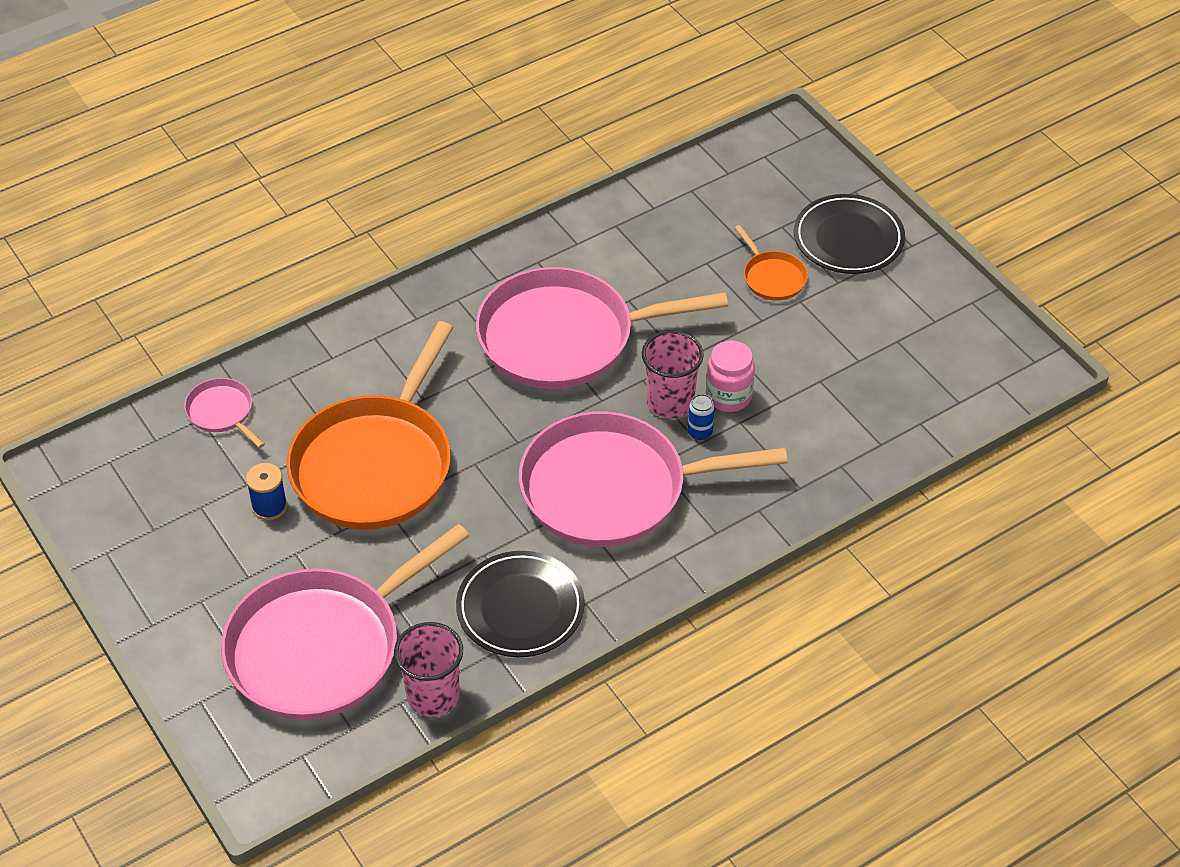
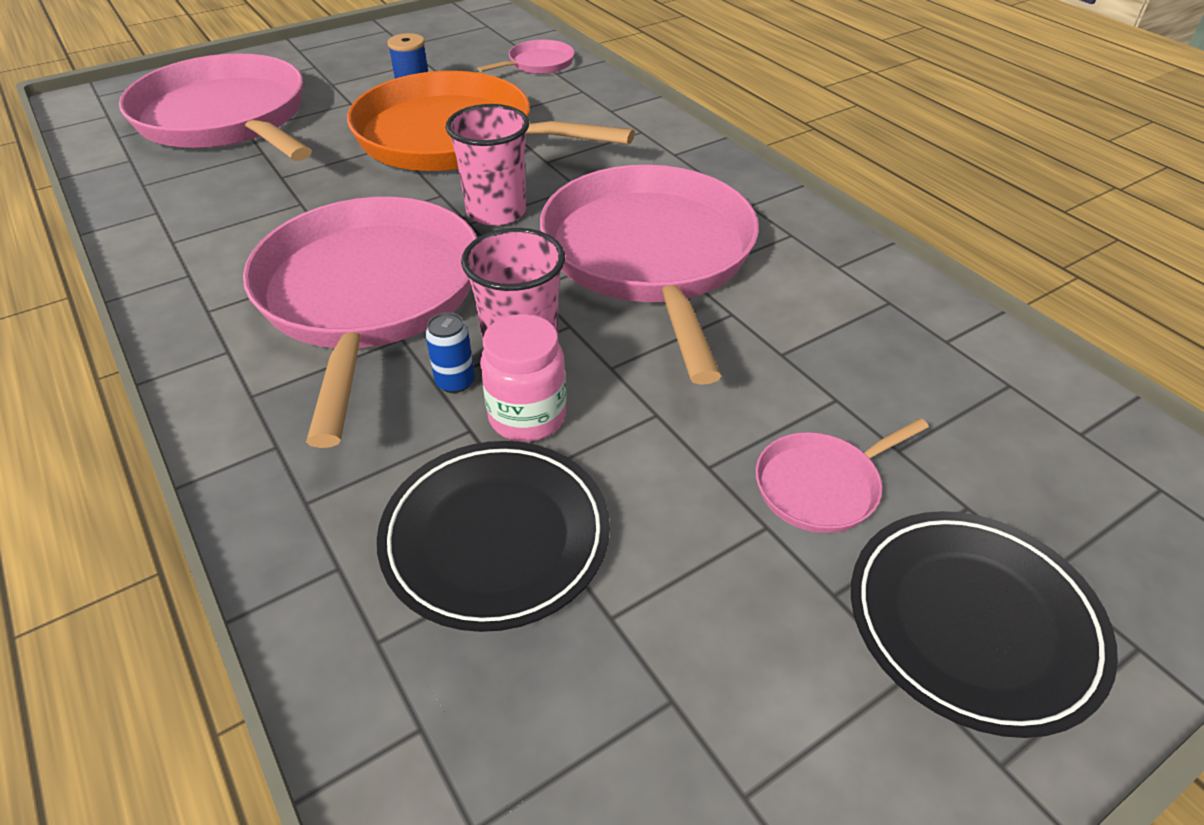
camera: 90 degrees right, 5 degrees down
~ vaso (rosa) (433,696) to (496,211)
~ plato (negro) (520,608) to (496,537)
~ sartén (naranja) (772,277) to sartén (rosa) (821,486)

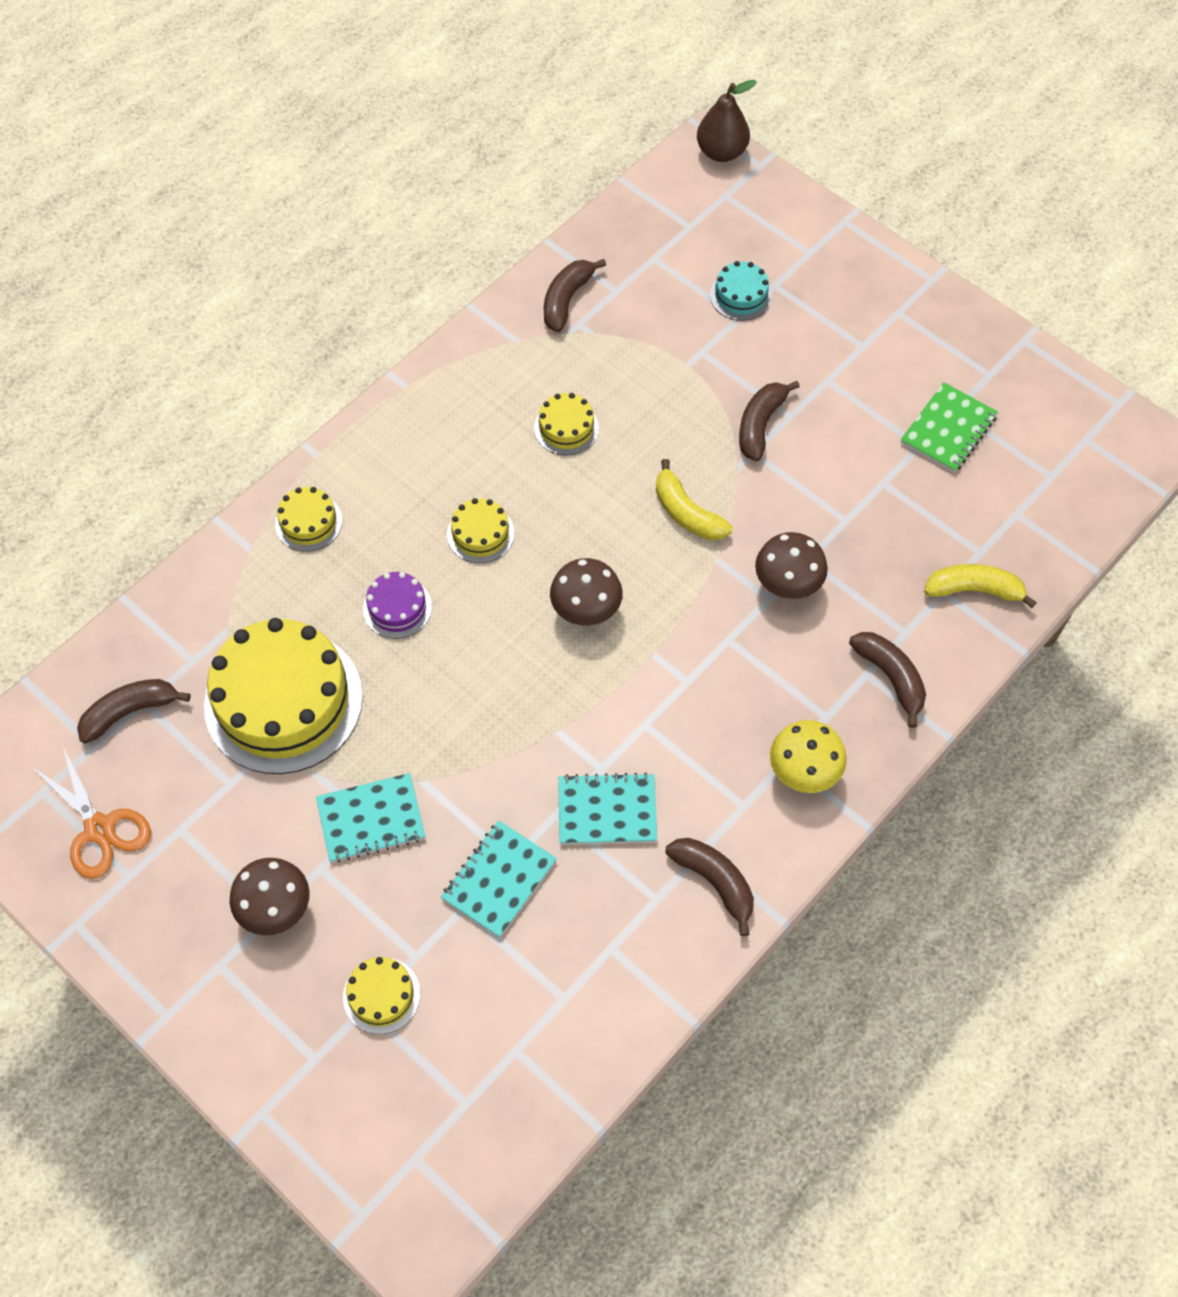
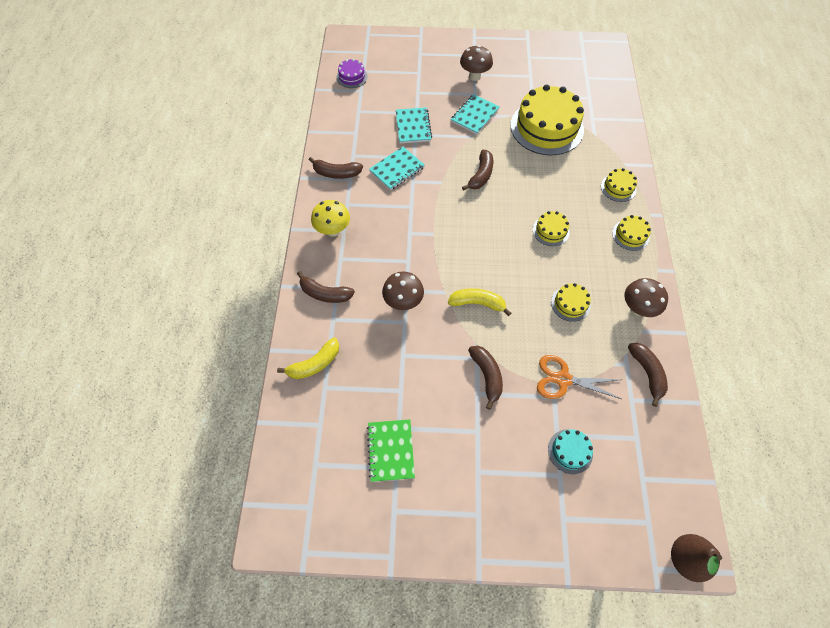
camera: 140 degrees right, 0 degrees up
~ tijeras (naranja) (99,829) to (563,379)
~ plátano (marrón) (130,712) to (481,175)
~ tarta (amarillo) (381,995) to (630,235)
~ tarta (morado) (397,608) to (352,77)
~ seta (marrón) (586,612) to (637,308)

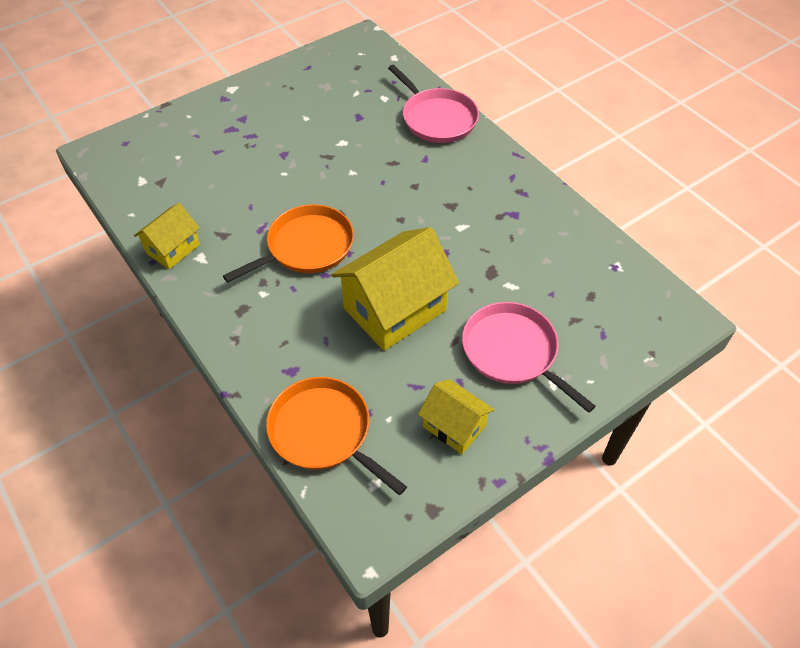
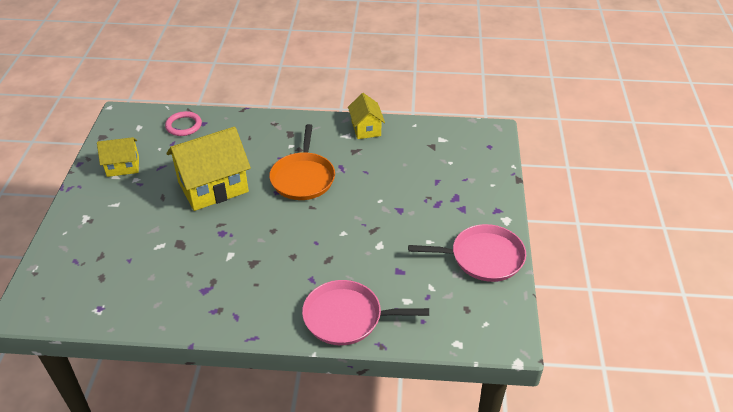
camera: 130 degrees right, 10 degrees down
~ sartén (rosa) (513,352) to (483,257)
~ sartén (naranja) (324,432) to anillo (rosa) (184,126)
~ casa (amarillo) (395,309) = (213,187) 60 degrees clockwise

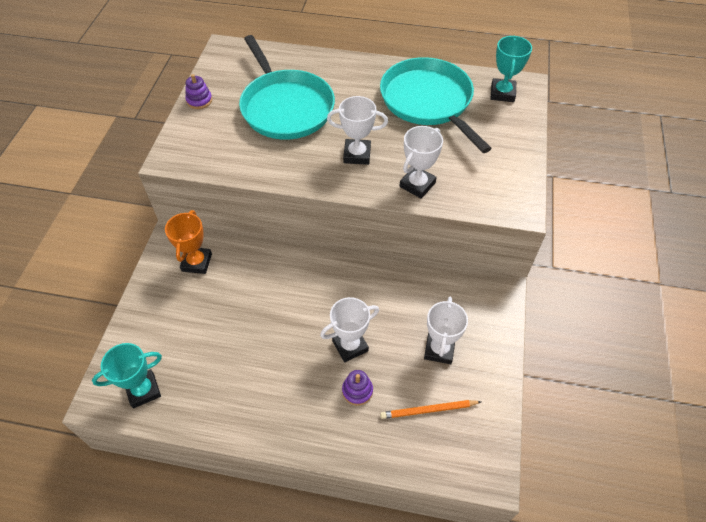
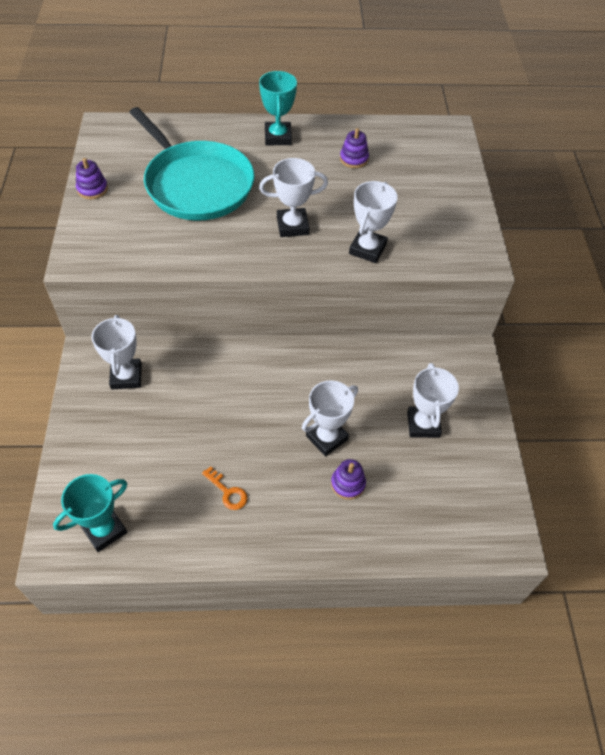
camera: 15 degrees left, 0 degrees up
- lápiz (naranja) (428,410)
+ llave (naranja) (227,492)
~ trofeo (turquesa) (502,93) to (278,137)
~ sartén (turquesa) (428,101) to juguete apilable (morado) (354,159)
~ trofeo (naranja) (196,262) to trofeo (blanco) (126,376)

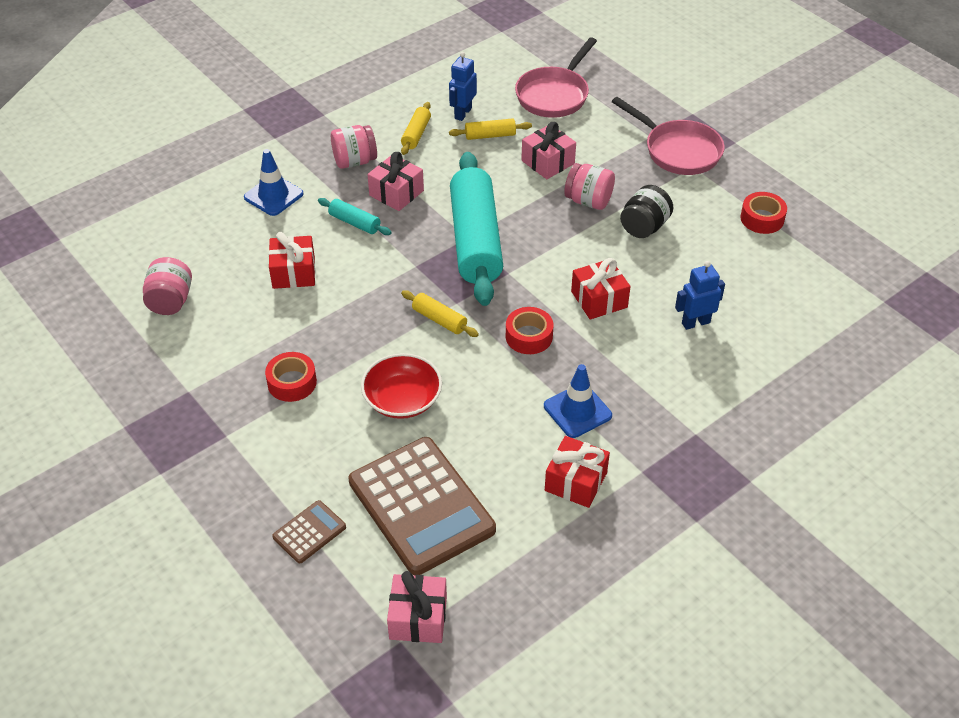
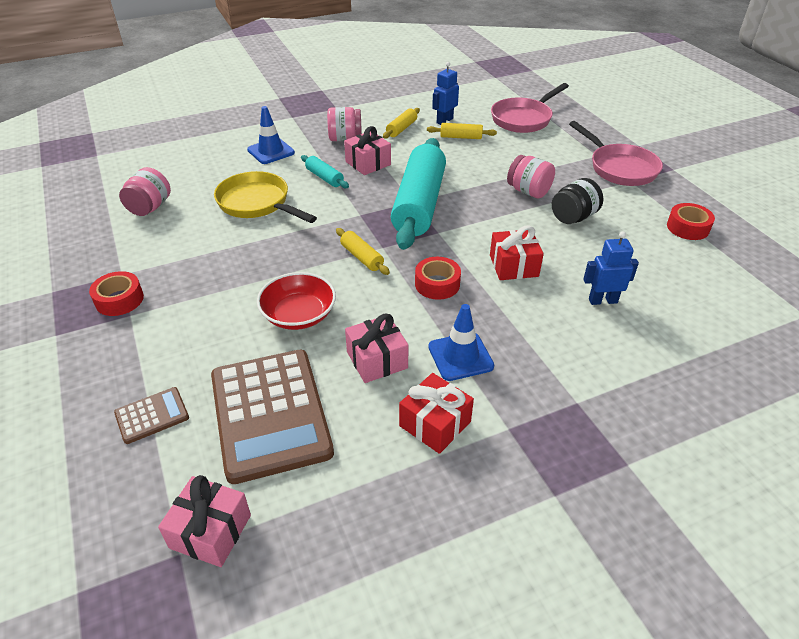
camera: 15 degrees right, 5 degrees down
~ cinta adhesiva (rojo) (292,382) to (119,300)
~ regalo (rosa) (548,162) to (377,360)
~ regalo (rojo) (293,272) to sartén (amarillo) (257,203)

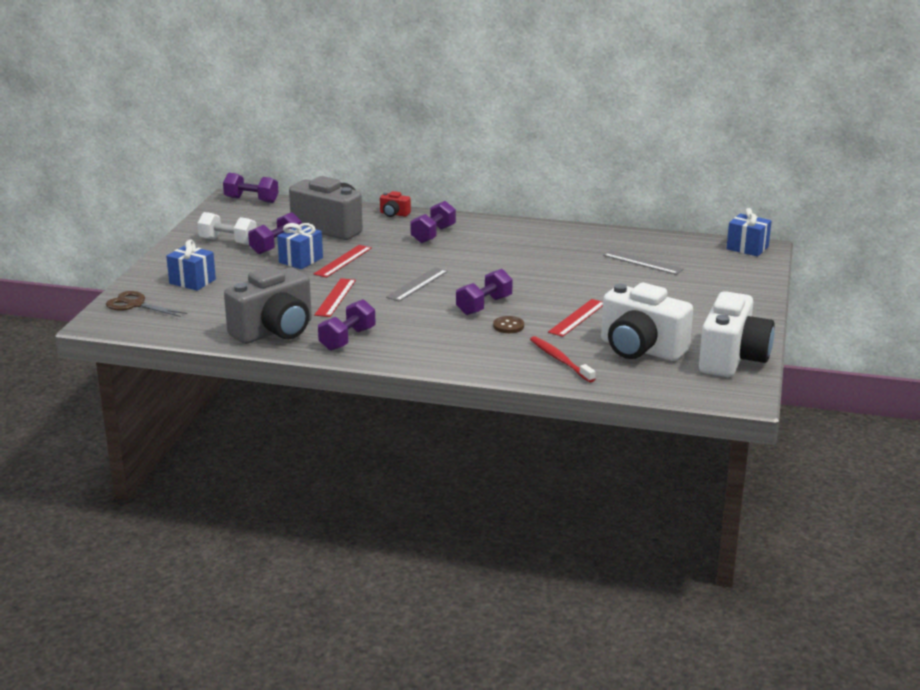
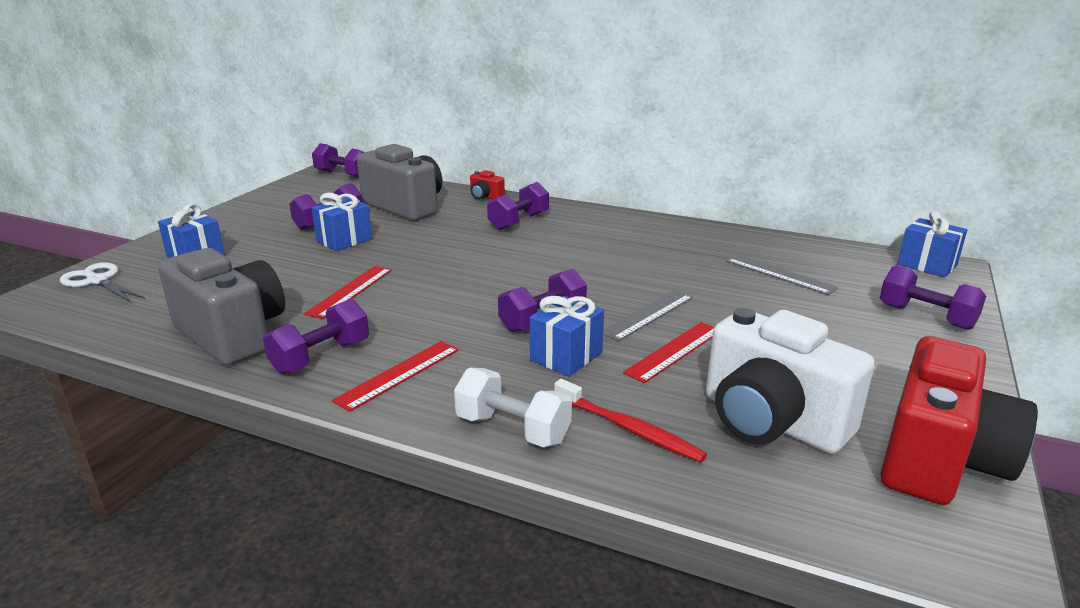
camera: 10 degrees right, 0 degrees up
+ mancuerna (morado) (926,317)
~ mancuerna (blanco) (228,241) to (513,429)
~ regla (rojo) (343,261) to (398,374)
~ regla (gris) (417,284) to (648,315)
~ botón (marrón) (508,326) to regalo (azul) (566,356)
~ tijeras (marrón) (135,305) to tijeras (blanco) (98,281)
~ cámara (blanco) (732,359) to cámara (rojo) (939,460)
~ cámara (gris) (274,331) = (232,334) 105 degrees counterclockwise
~ cepillo de dientes (rojo) (560,360) = (629,429) 150 degrees clockwise

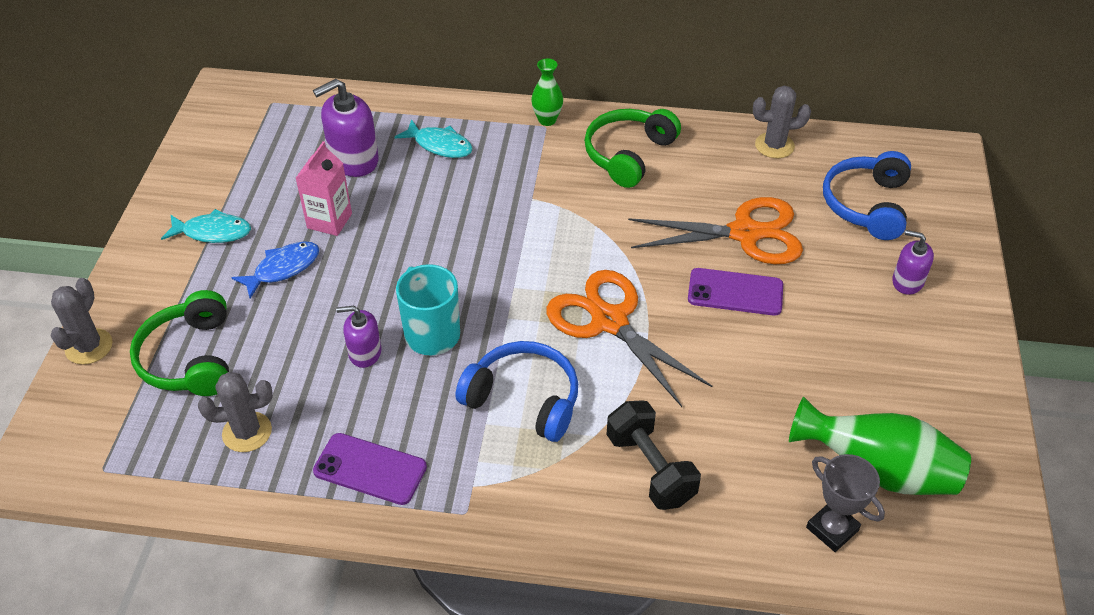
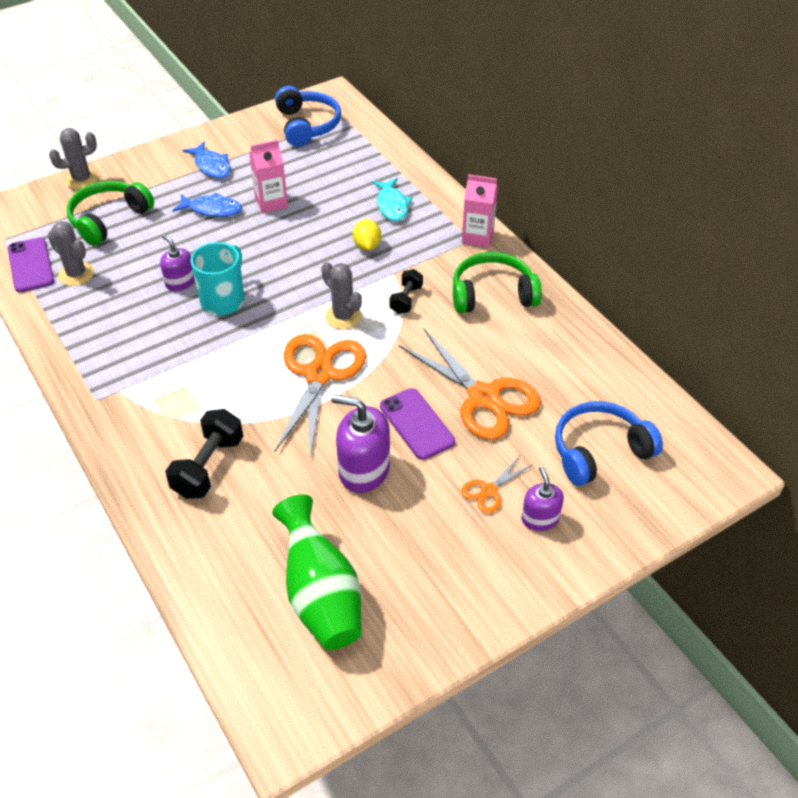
camera: 50 degrees right, 0 degrees up
- trofeo (gris) (832,529)
+ limón (amarillo) (367,246)
+ mancuerna (negro) (406,299)
+ tijeras (naranja) (489,491)
~ dispensador de jabón (morado) (353,160) to (364,470)
~ móvil (morado) (370,469) to (31,265)
~ auriculares (azul) (523,399) to (307,125)
~ cactus (gris) (774,145) to (343,316)
~ florero (verde) (547,120) to cartón de leche (rosa) (477,237)
~ pez (turquesa) (213,232) to pez (azul) (211,166)

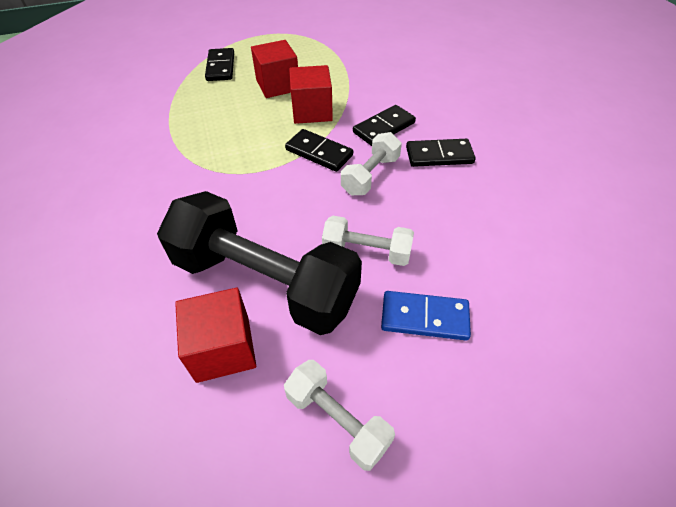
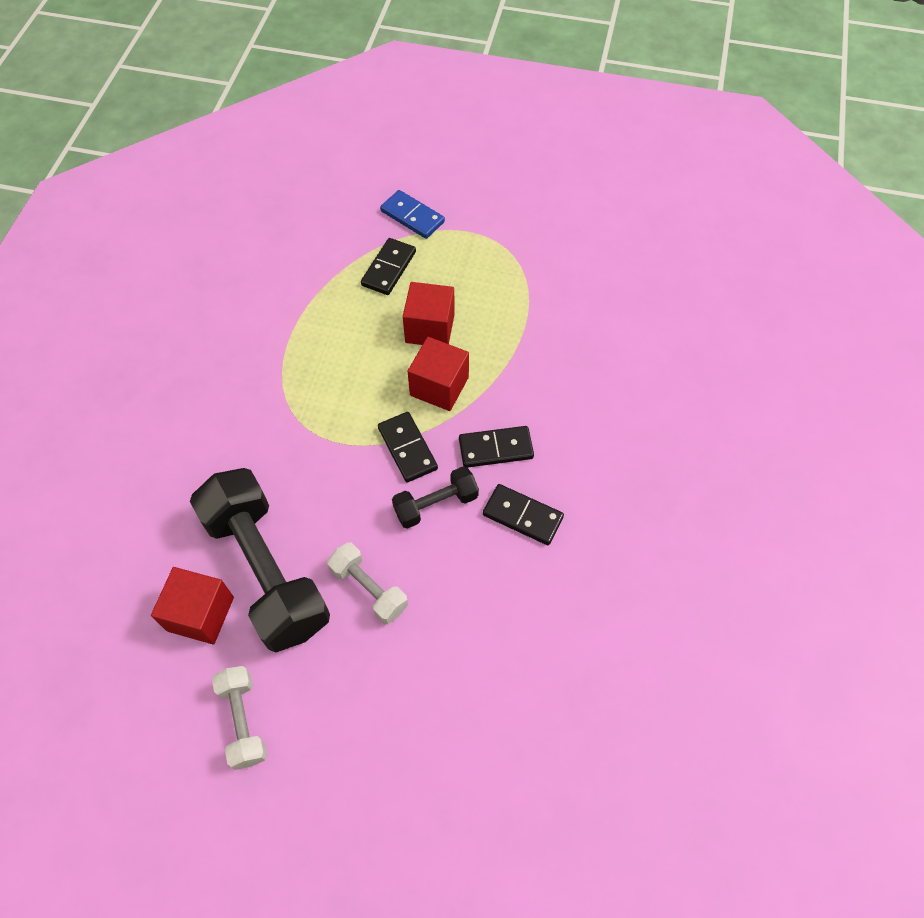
camera: 30 degrees right, 10 degrees up
~ ficha de dominó (azul) (424,317) to (412,216)
~ mancuerna (blanco) (371,175) to mancuerna (negro) (436,504)

